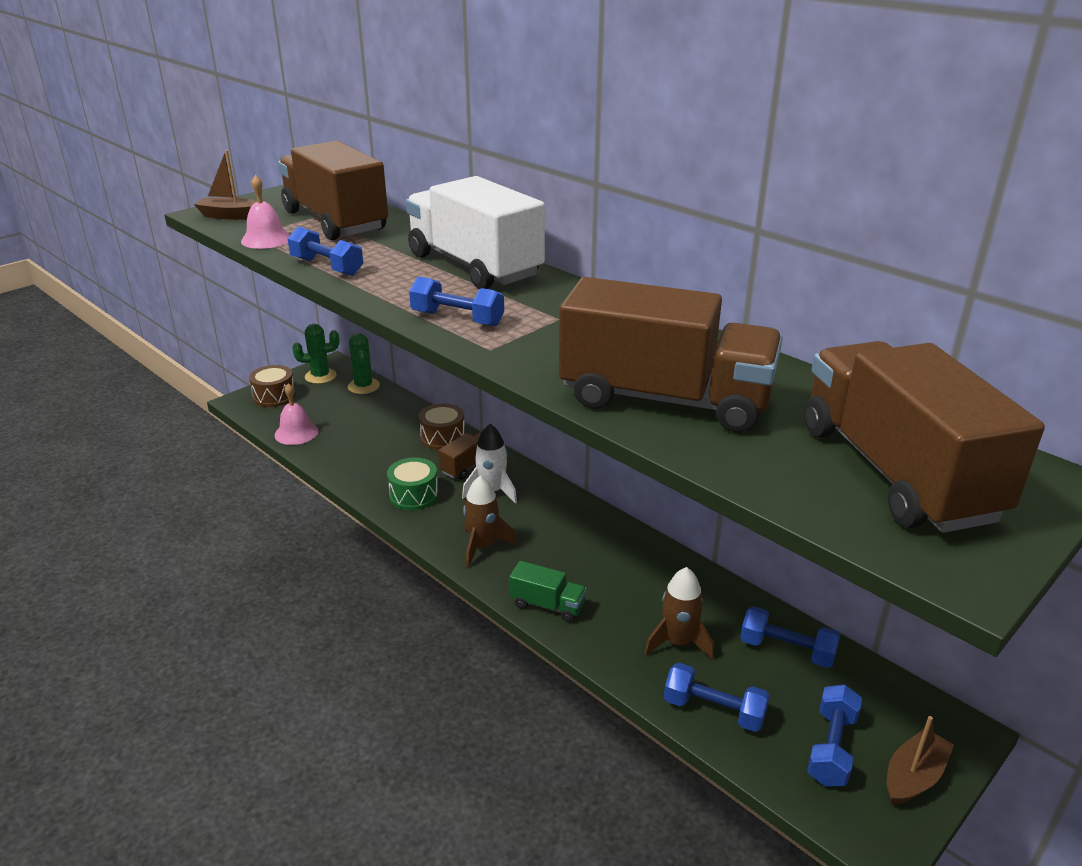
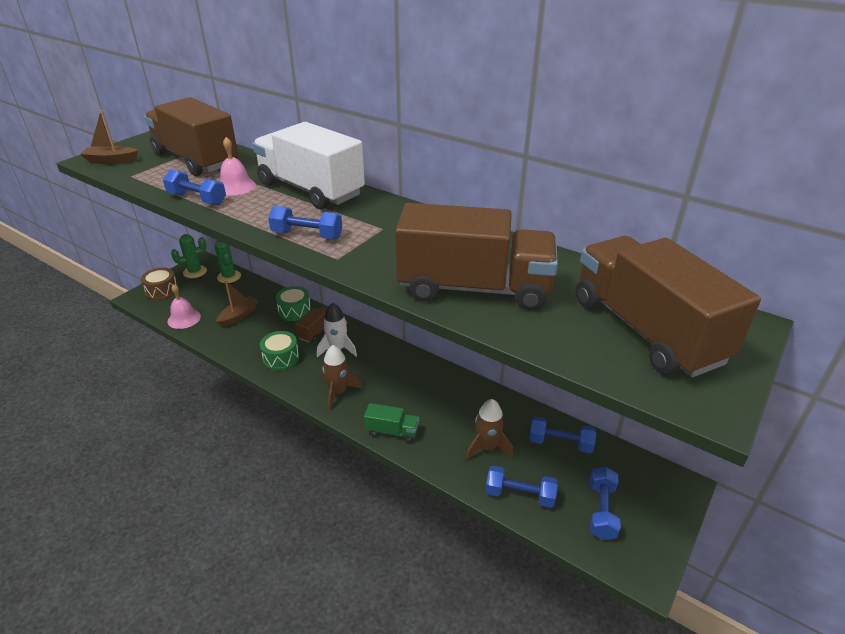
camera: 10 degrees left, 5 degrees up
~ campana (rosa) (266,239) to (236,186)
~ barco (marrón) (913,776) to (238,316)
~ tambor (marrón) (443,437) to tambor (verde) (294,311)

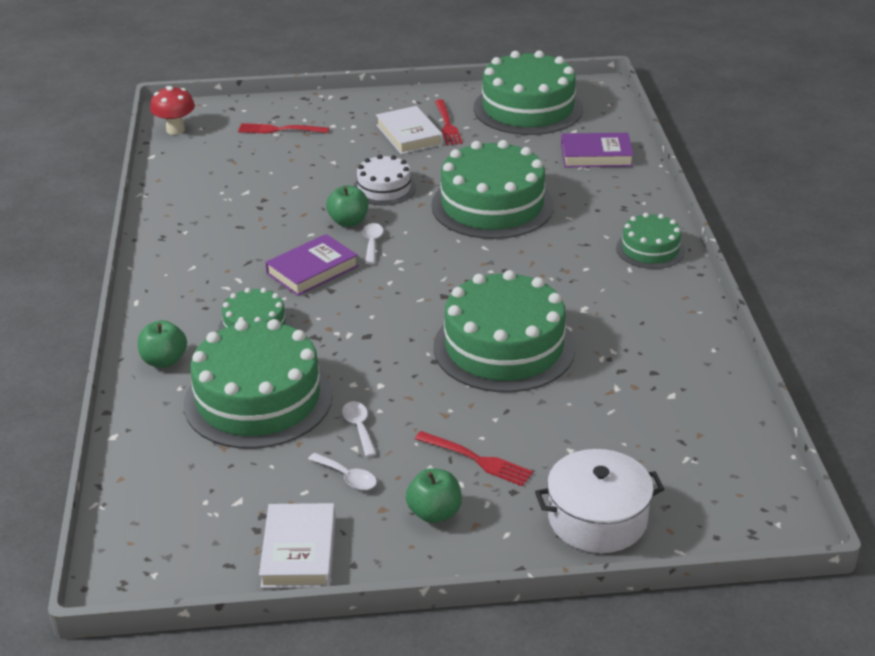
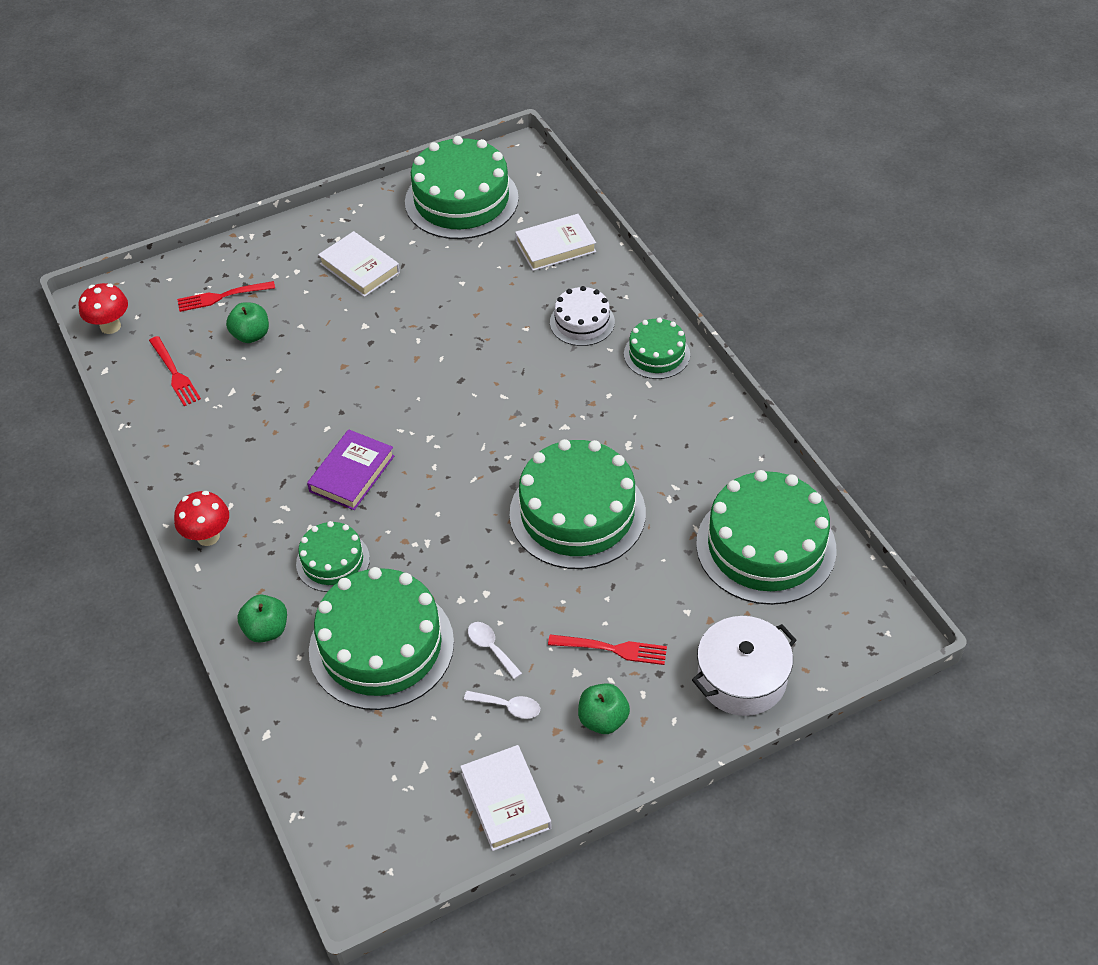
camera: 20 degrees left, 15 degrees up
- cuchara (blanco) (372,243)
+ seta (rojo) (208,536)
~ manzana (verde) (348,222) to (251,335)
~ tarta (blanco) (384,188) to (582,322)
~ tarta (verde) (492,205) to (766,546)
~ tenedor (rojo) (447,124) to (174,373)
~ libro (morado) (596,155) to libro (blanco) (555,246)

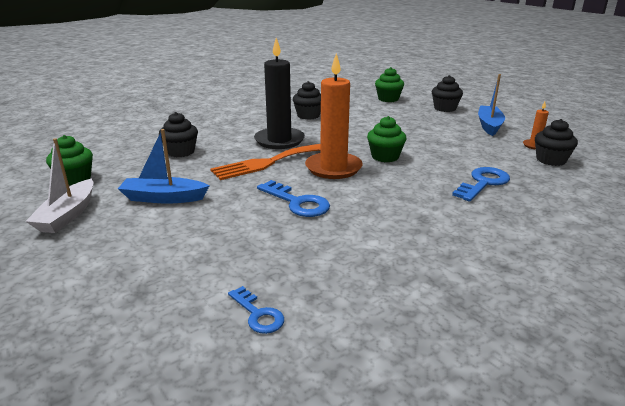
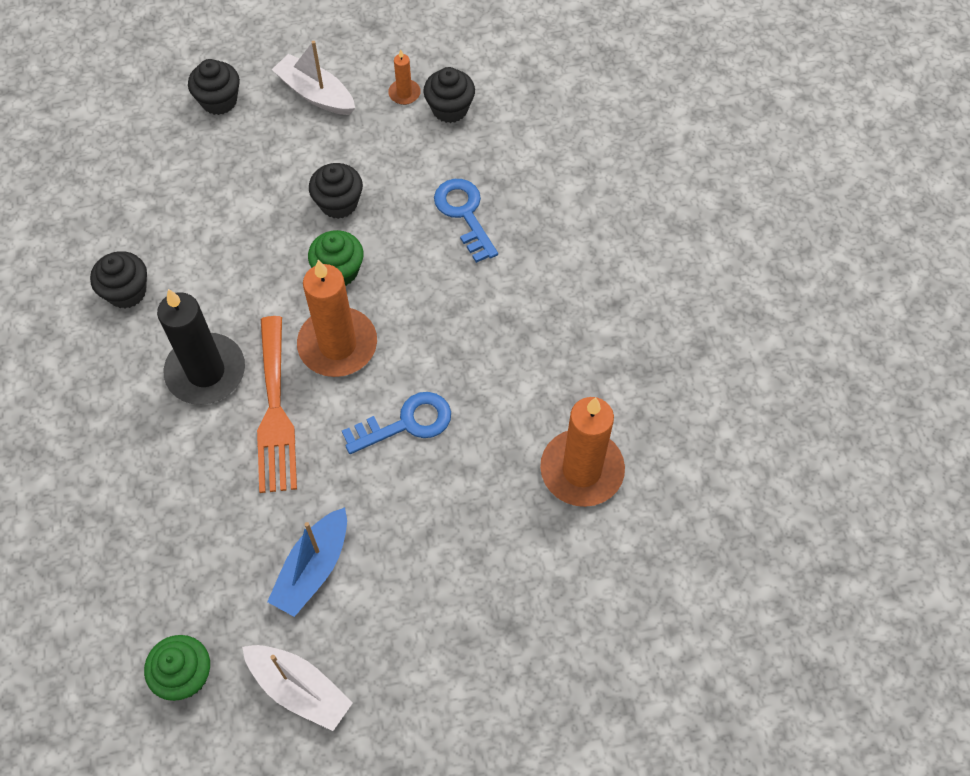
camera: 65 degrees left, 35 degrees up
- llave (azul) (258,314)
- magdalena (verde) (388,99)
+ vela (naranja) (582,470)
~ magdalena (negro) (181,152) to (338,203)
~ barco (azul) (489,125) to barco (blanco) (315,94)

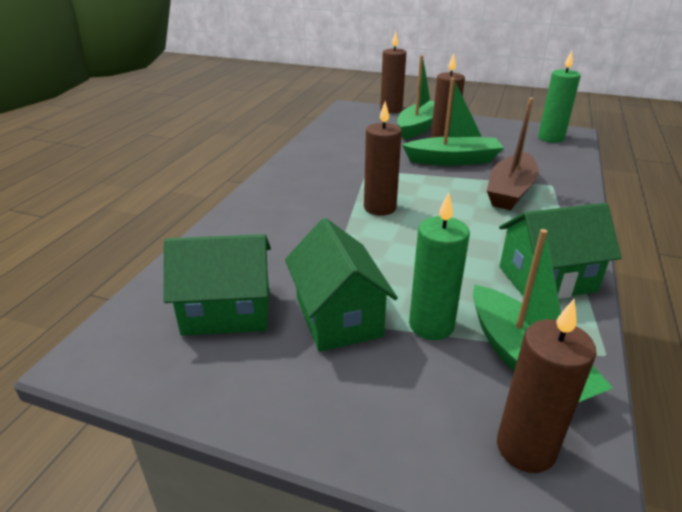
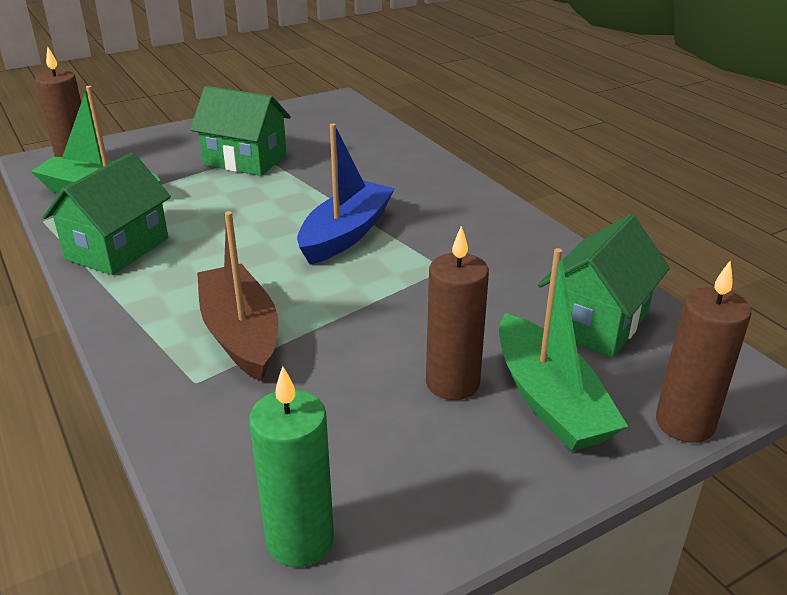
camera: 130 degrees right, 0 degrees up
- barco (verde) (453,160)
- vela (verde) (431,325)
~ casa (verde) (227,311) to (596,322)
~ vela (marrón) (380,208) to barco (azul) (346,234)

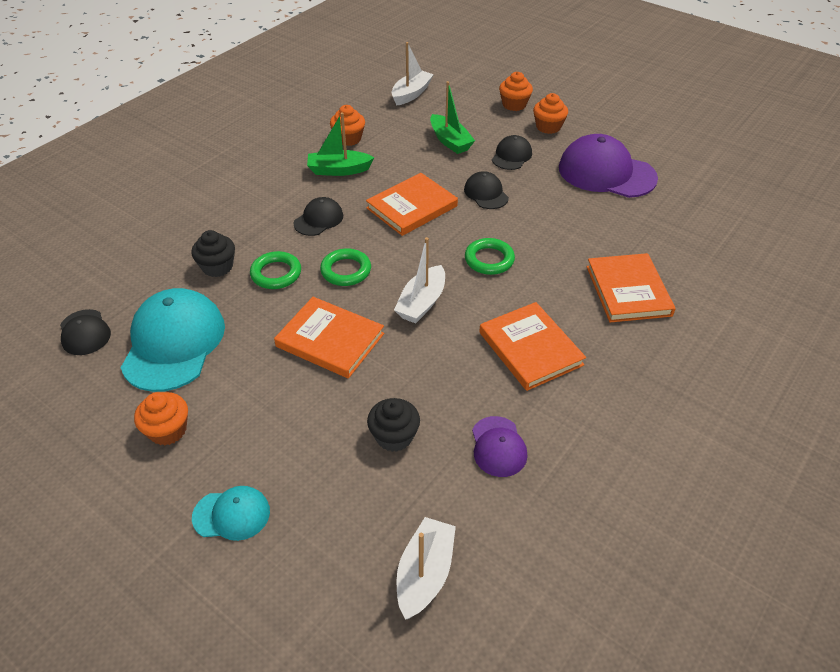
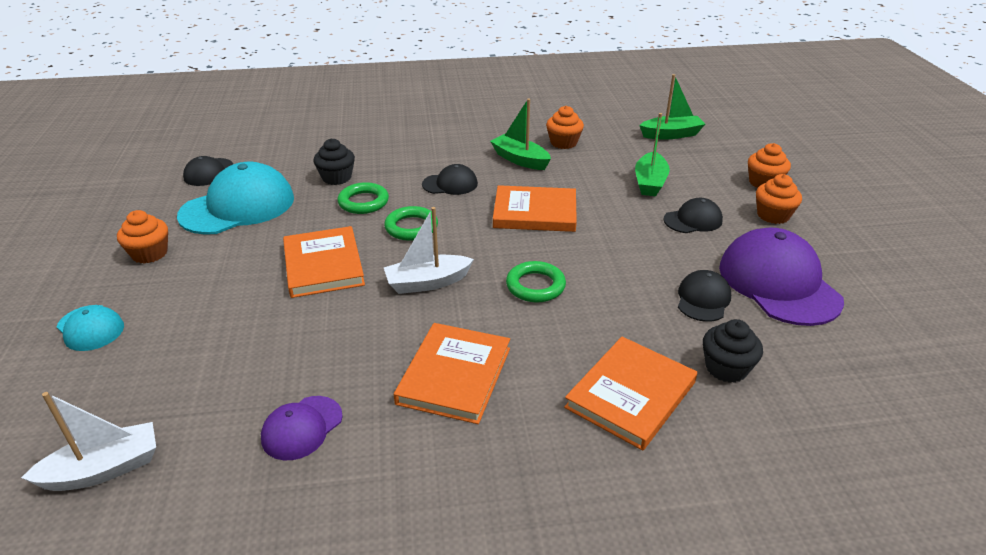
camera: 45 degrees right, 10 degrees down
~ magdalena (negro) (394,436) to (726,368)
~ gorra (negro) (486,193) to (703,299)
~ barco (blanco) (411,94) to barco (verde) (671,134)

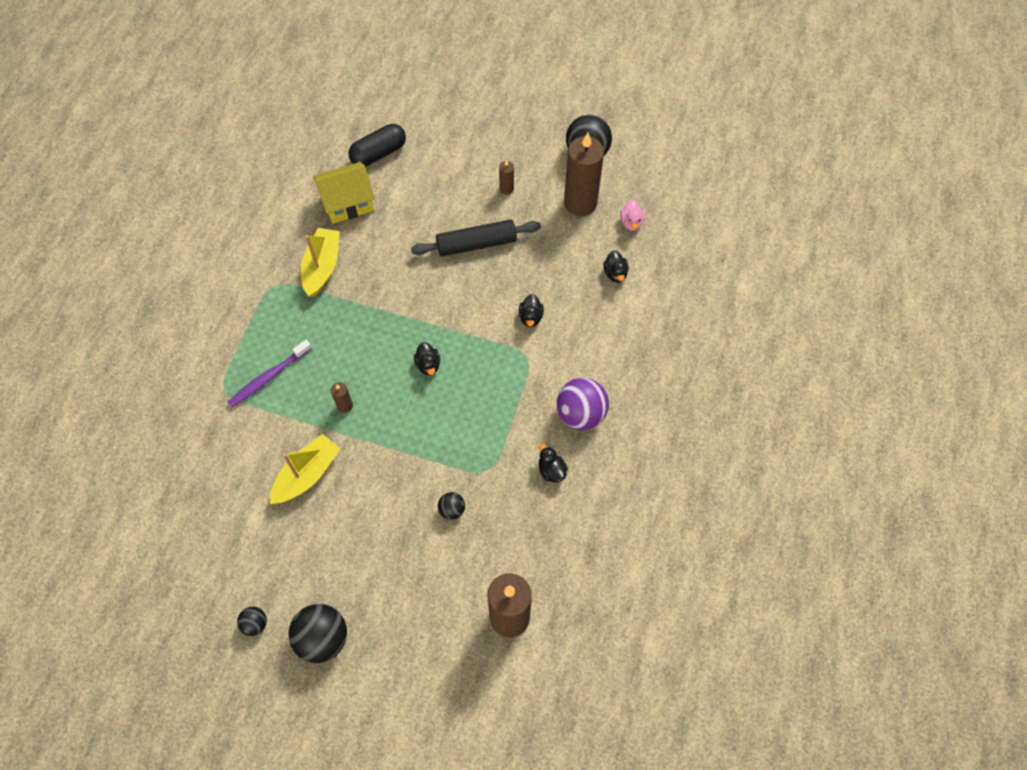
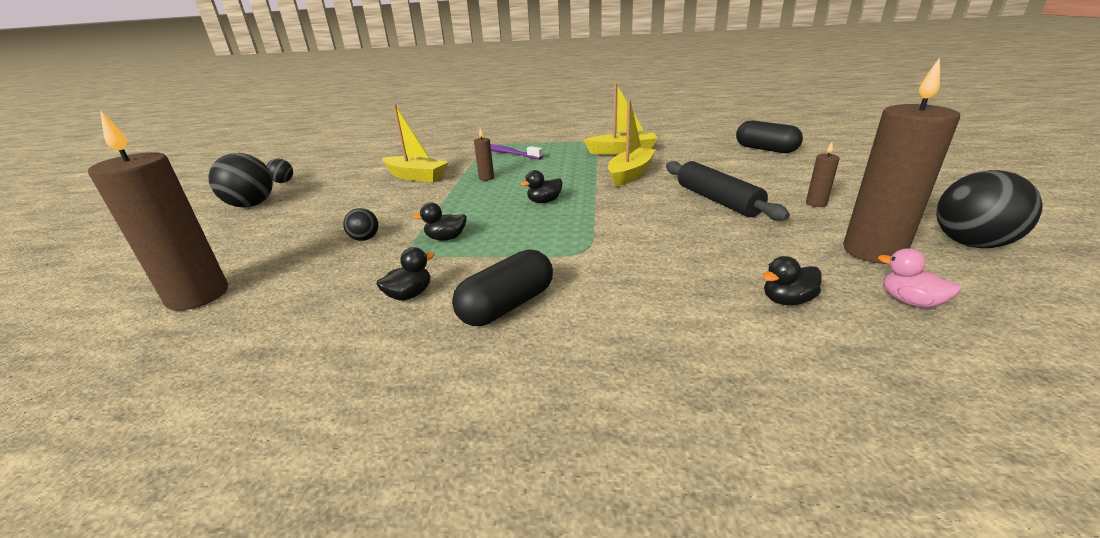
camera: 80 degrees right, 35 degrees down
- casa (amarillo) (347,203)
+ barco (amarillo) (630,174)
~ pato (negro) (530,317) to (446,238)
~ pelota (morado) (581,413) to cápsula (negro) (507,306)
~ pato (rosa) (631,222) = (909,302) 60 degrees clockwise

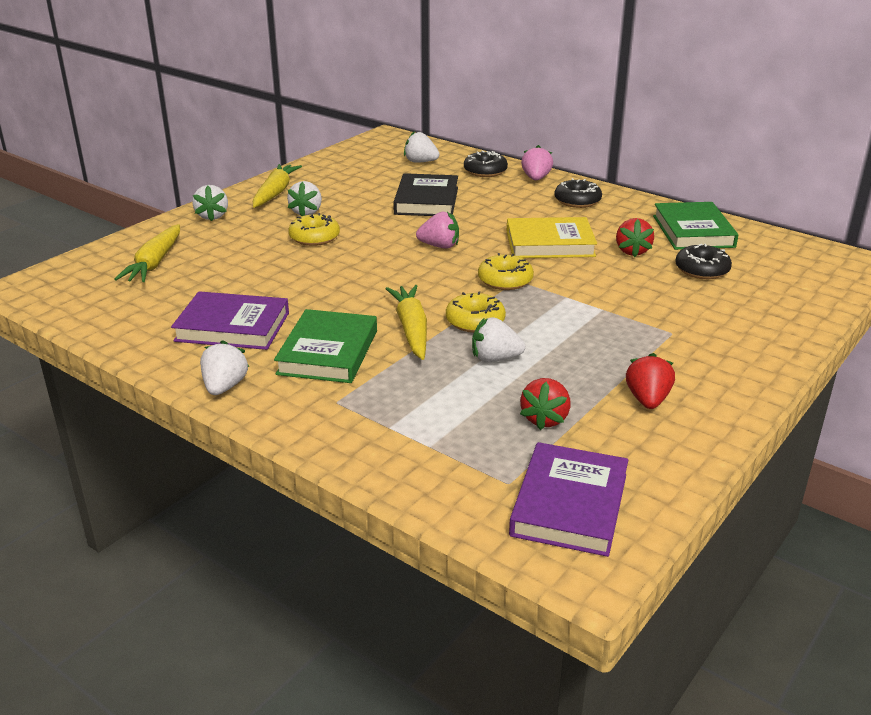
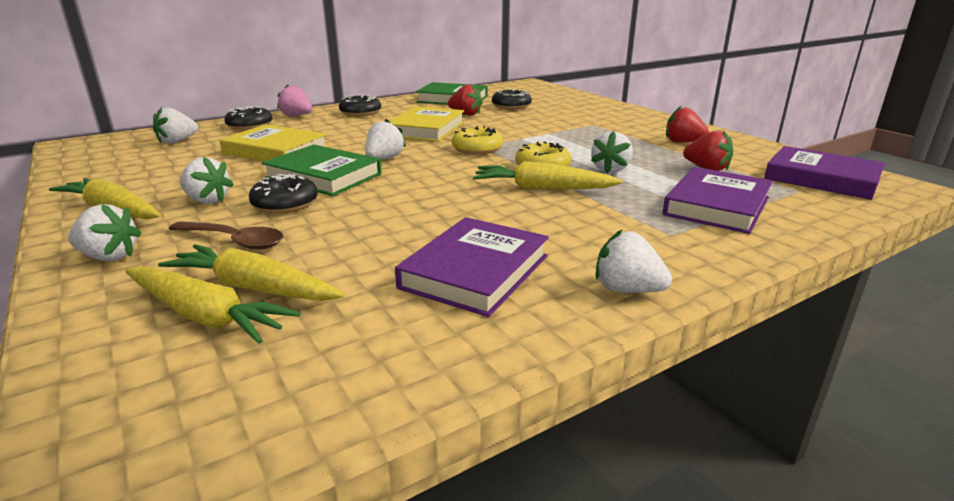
camera: 70 degrees left, 5 degrees down
+ zanahoria (amarillo) (254,288)
+ cuchara (marrón) (234,241)
+ libro (morado) (716,206)
~ libro (verde) (328,352) to (323,176)
~ rosquilla (amarillo) (314,237) to rosquilla (negro) (285,204)
~ libro (negro) (426,200) to libro (amarillo) (275,151)
~ fresa (rosa) (439,246) to fresa (blanco) (384,159)

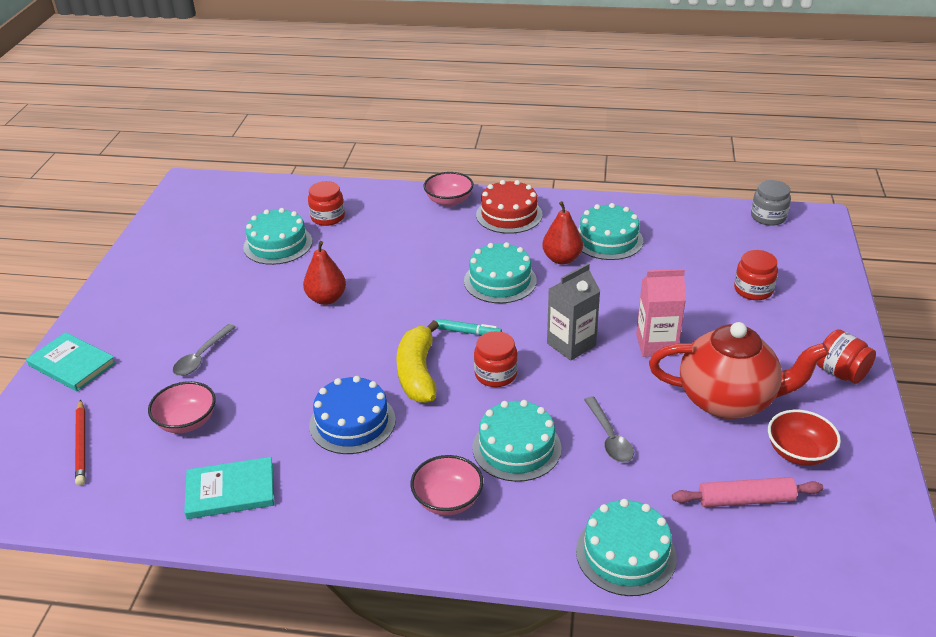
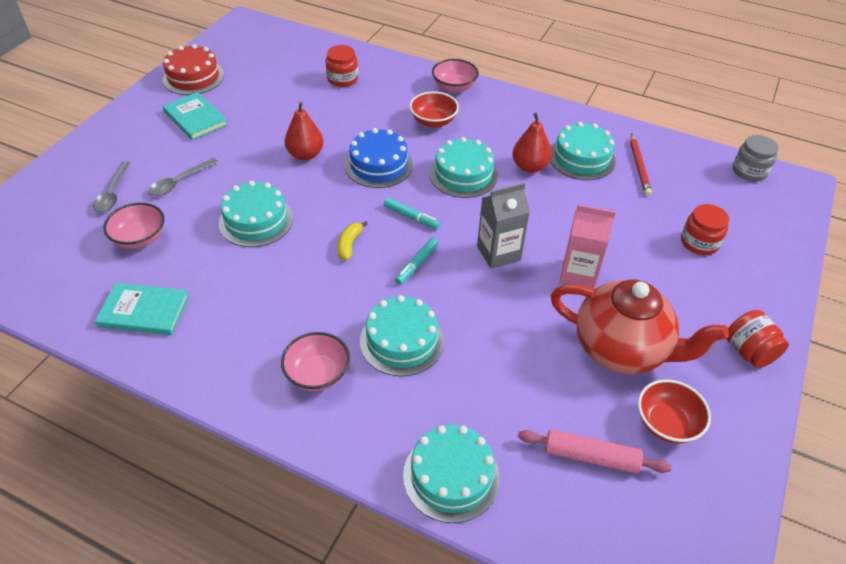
camera: 15 degrees right, 10 degrees up
+ cuenco (rojo) (433,121)
~ libro (turquesa) (72,364) to (195,118)
~ lápiz (rojo) (81,444) to (639,167)
~ tarta (turquesa) (278,244) to (256,220)
~ tarta (azul) (352,422) to (378,165)
~ tarta (rojo) (509,215) to (193,77)
~ cuchara (gris) (609,437) to (112,194)
~ tarro (rojo) (495,374) to rotulador (turquesa) (416,264)
~ plátano (amarillo) (417,373) = (349,244) x0.51

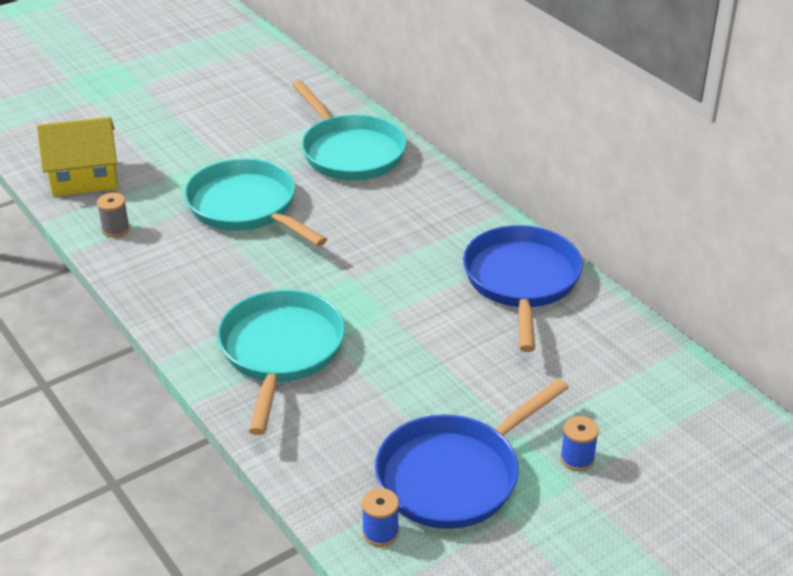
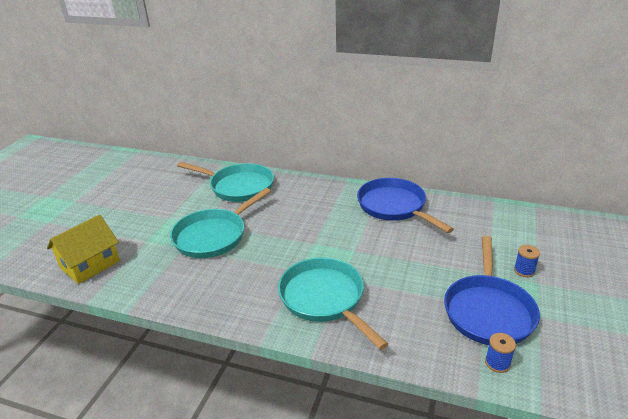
camera: 35 degrees left, 5 degrees down
- carrete (gris) (115,229)
~ sartén (turquesa) (247,207) = (214,235) 60 degrees counterclockwise

